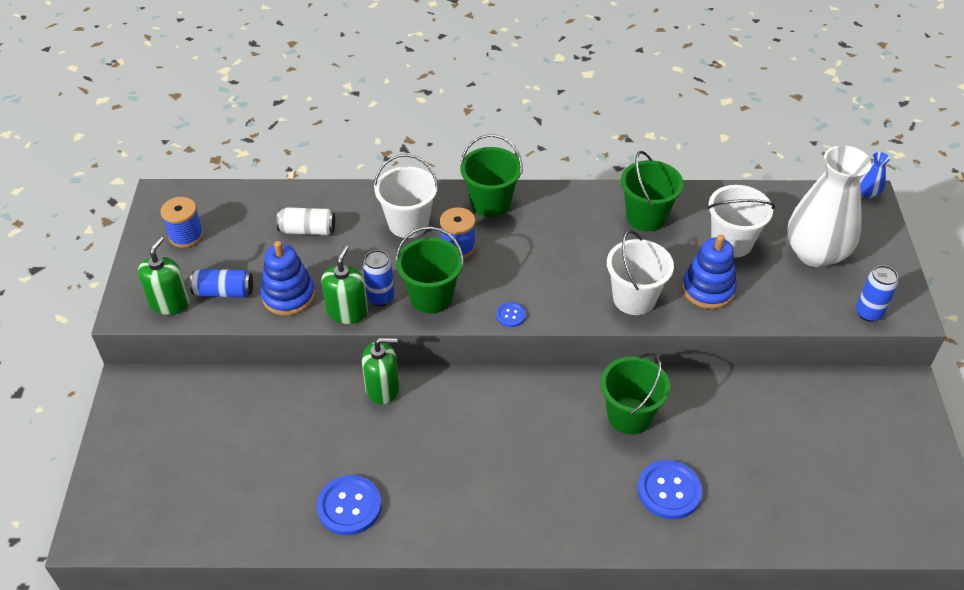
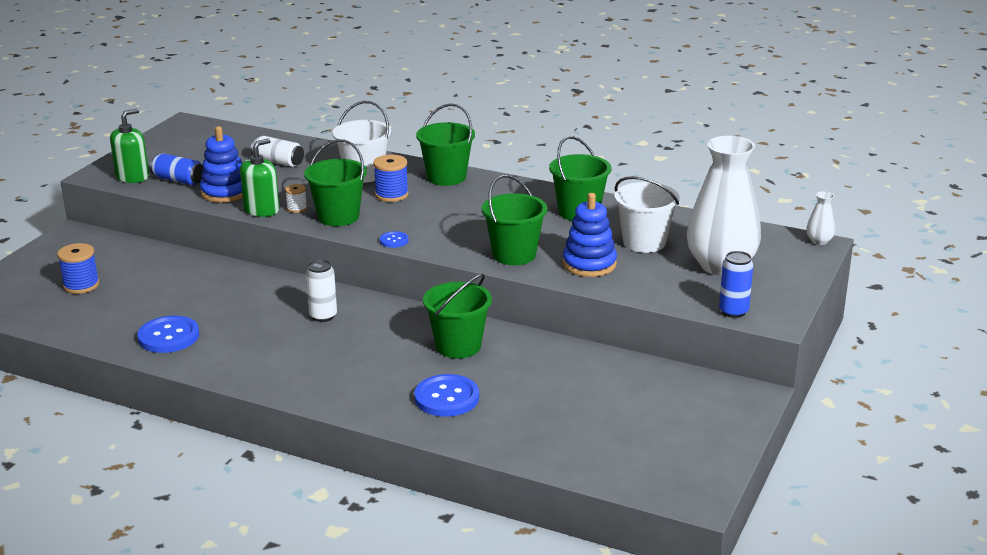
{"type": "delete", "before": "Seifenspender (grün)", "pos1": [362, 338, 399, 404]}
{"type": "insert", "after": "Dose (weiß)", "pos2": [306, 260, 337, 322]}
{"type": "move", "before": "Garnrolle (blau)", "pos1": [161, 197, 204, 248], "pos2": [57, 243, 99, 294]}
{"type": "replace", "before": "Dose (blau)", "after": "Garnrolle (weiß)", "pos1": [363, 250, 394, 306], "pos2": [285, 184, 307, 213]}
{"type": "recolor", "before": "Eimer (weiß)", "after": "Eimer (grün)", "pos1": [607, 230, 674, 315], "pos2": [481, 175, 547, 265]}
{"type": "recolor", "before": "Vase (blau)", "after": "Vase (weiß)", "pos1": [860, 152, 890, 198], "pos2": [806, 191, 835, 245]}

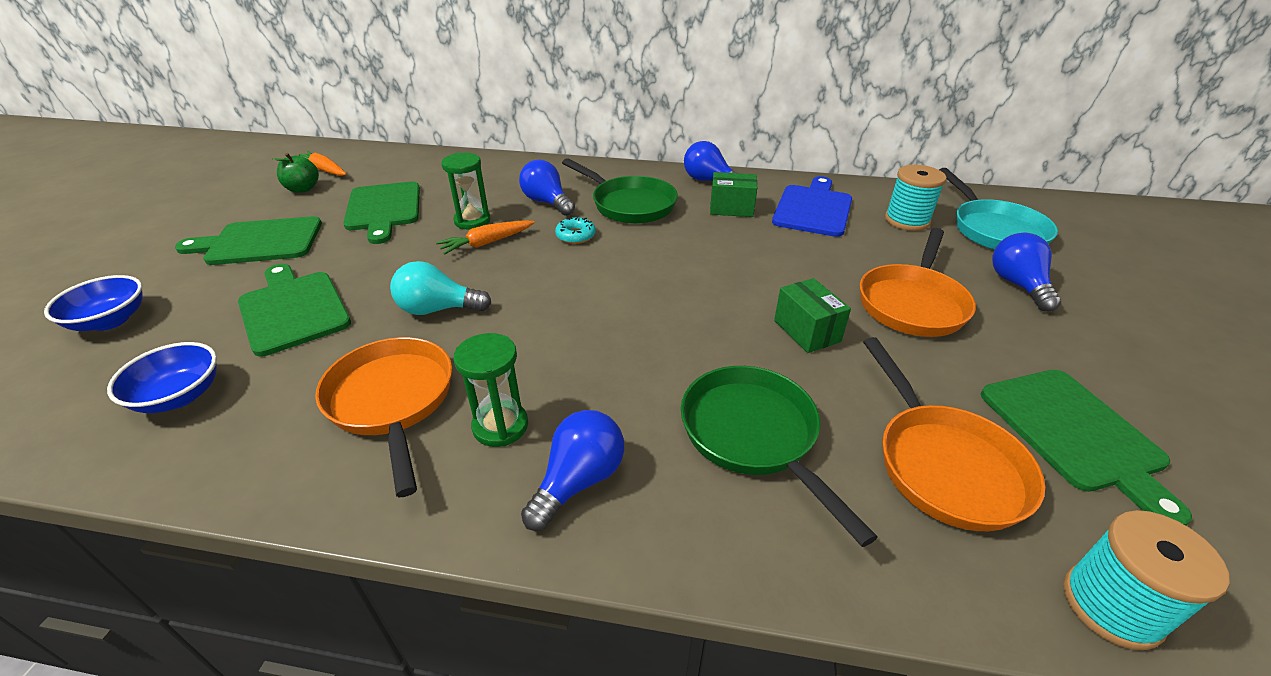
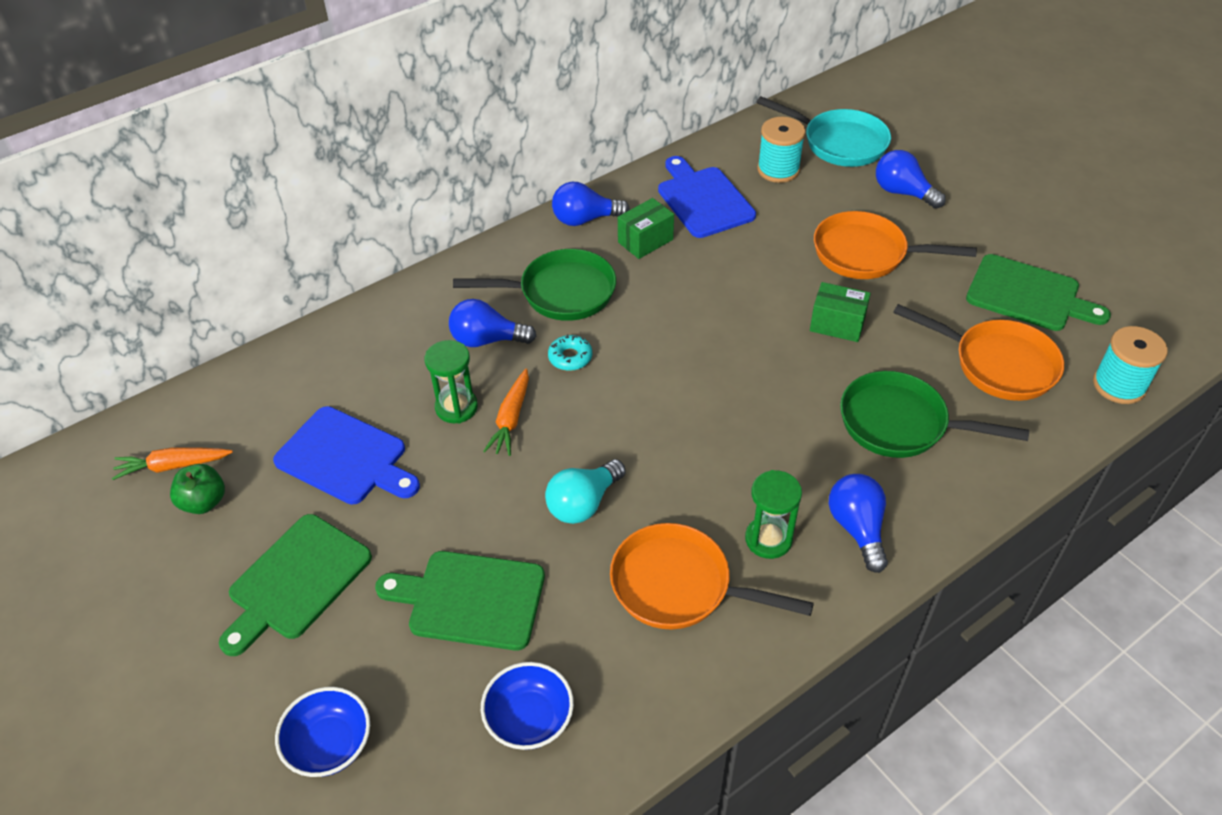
{"type": "recolor", "before": "Schneidebrett (grün)", "after": "Schneidebrett (blau)", "pos1": [343, 181, 420, 244], "pos2": [273, 406, 420, 505]}
{"type": "rotate", "before": "Pfanne (orange)", "pos1": [860, 228, 976, 337], "pos2": [814, 211, 977, 279], "turn": 120}

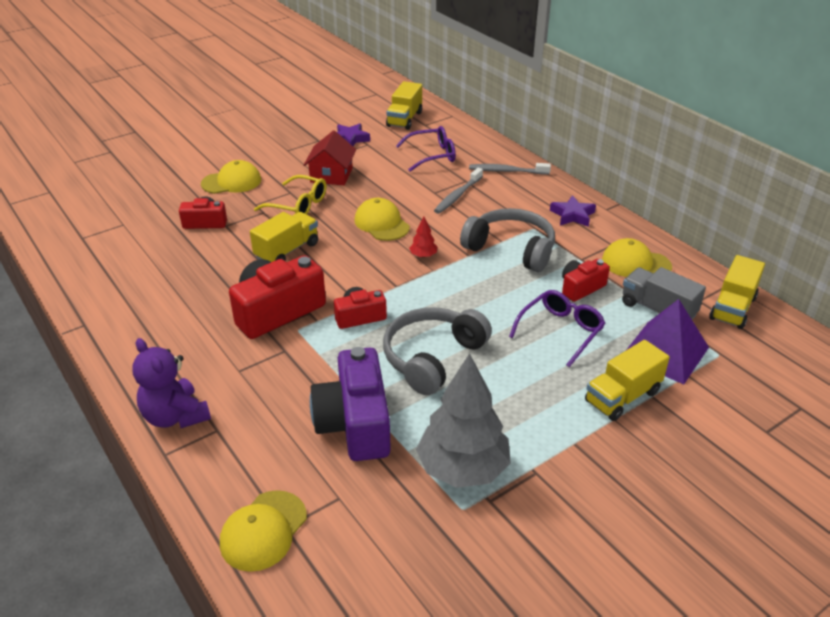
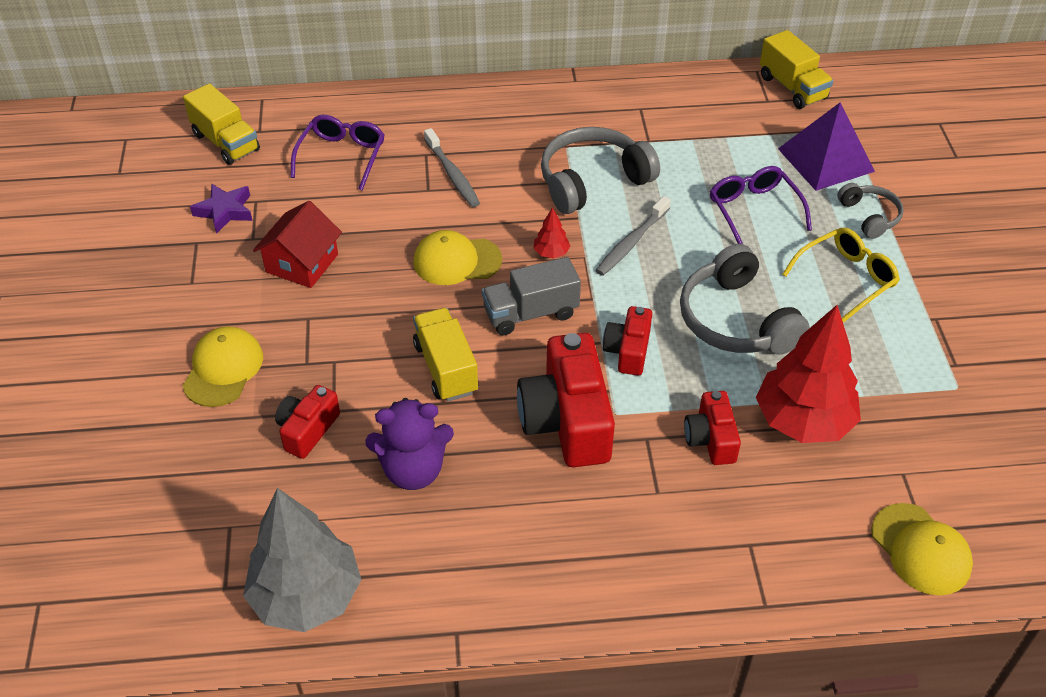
{"type": "delete", "before": "Stern (lila)", "pos1": [550, 195, 596, 227]}
{"type": "delete", "before": "Kappe (gelb)", "pos1": [602, 238, 672, 277]}
{"type": "move", "before": "Teddybär (lila)", "pos1": [132, 338, 211, 428], "pos2": [365, 398, 454, 490]}
{"type": "move", "before": "Brille (gelb)", "pos1": [254, 175, 327, 215], "pos2": [782, 227, 900, 323]}
{"type": "move", "before": "Baum (grau)", "pos1": [416, 353, 511, 488], "pos2": [243, 488, 361, 632]}
{"type": "move", "before": "Zahnbürste (grau)", "pos1": [469, 163, 551, 175], "pos2": [595, 196, 671, 276]}
{"type": "move", "before": "Kamera (rot)", "pos1": [562, 259, 610, 302], "pos2": [684, 391, 741, 465]}
{"type": "move", "before": "Lastwagen (grau)", "pos1": [622, 267, 706, 319], "pos2": [482, 257, 581, 335]}
{"type": "replace", "before": "Kamera (lila)", "after": "Baum (rot)", "pos1": [310, 347, 391, 461], "pos2": [756, 305, 861, 443]}
{"type": "replace", "before": "Lastwagen (gelb)", "after": "Kopfhörer (grau)", "pos1": [585, 340, 670, 421], "pos2": [837, 183, 904, 239]}
{"type": "rotate", "before": "Haus (rot)", "pos1": [304, 130, 356, 185], "pos2": [253, 201, 342, 288], "turn": 75}

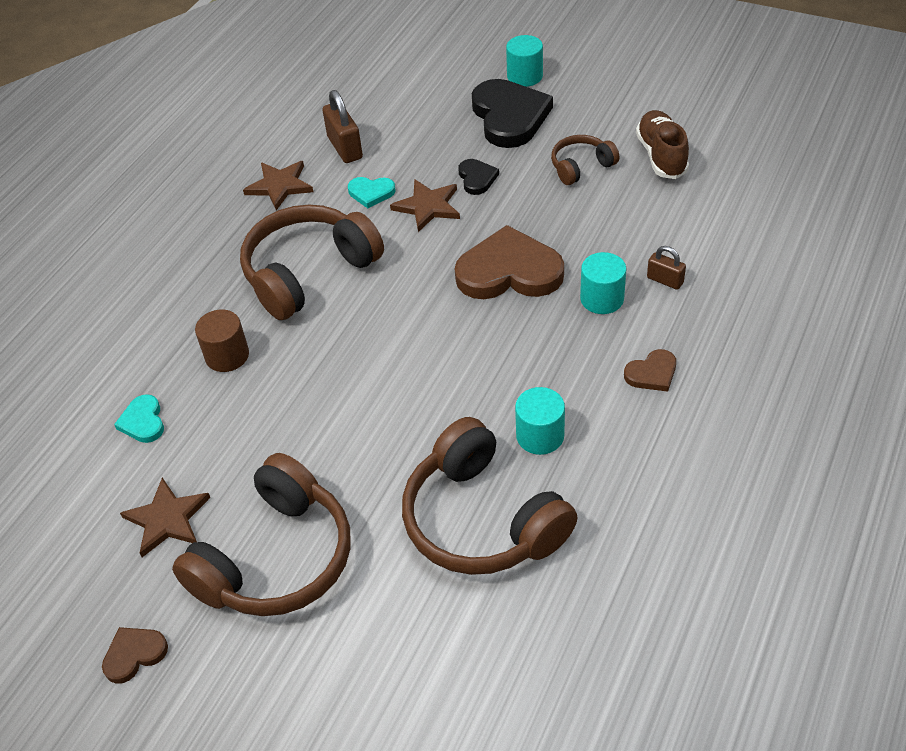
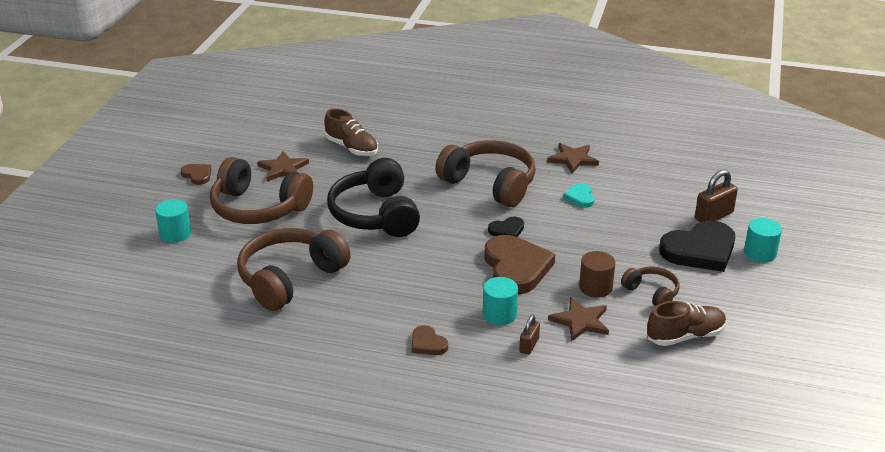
{"type": "insert", "after": "Kopfhörer (schwarz)", "pos2": [327, 158, 420, 237]}
{"type": "move", "before": "Vollzylinder (braun)", "pos1": [195, 310, 249, 372], "pos2": [579, 251, 615, 298]}
{"type": "move", "before": "Vorhängeschloss (braun)", "pos1": [322, 90, 363, 163], "pos2": [695, 169, 738, 222]}
{"type": "move", "before": "Stern (braun)", "pos1": [390, 179, 460, 232], "pos2": [548, 297, 609, 341]}
{"type": "move", "before": "Herz (schwarz)", "pos1": [458, 159, 499, 195], "pos2": [488, 216, 524, 237]}
{"type": "move", "before": "Vollzylinder (türkis)", "pos1": [515, 387, 565, 455], "pos2": [155, 199, 191, 243]}
{"type": "replace", "before": "Herz (türkis)", "after": "Schuh (braun)", "pos1": [114, 394, 164, 443], "pos2": [324, 109, 378, 156]}

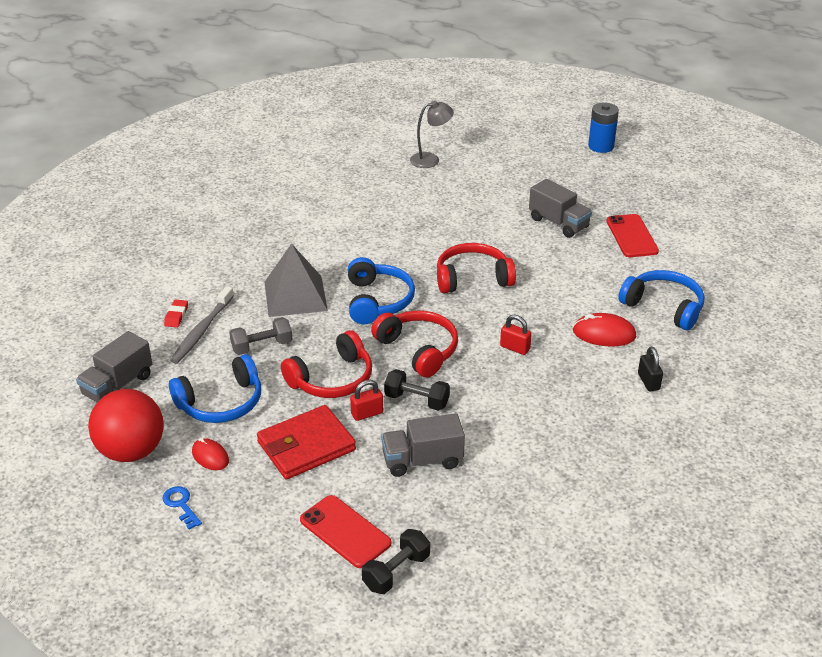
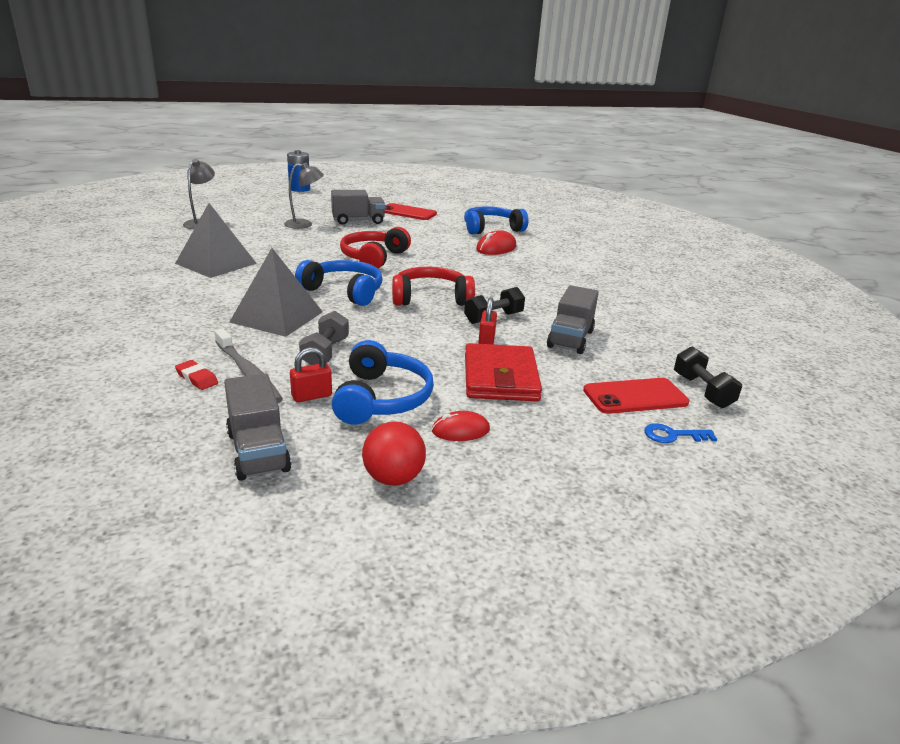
{"type": "delete", "before": "Kopfhörer (rot)", "pos1": [281, 330, 372, 398]}
{"type": "delete", "before": "Vorhängeschloss (schwarz)", "pos1": [638, 346, 663, 391]}
{"type": "insert", "after": "Pyramide (grau)", "pos2": [175, 203, 257, 278]}
{"type": "insert", "after": "Lampe (grau)", "pos2": [284, 163, 324, 229]}
{"type": "move", "before": "Schlüssel (blau)", "pos1": [163, 486, 202, 529], "pos2": [644, 423, 717, 443]}
{"type": "move", "before": "Vorhängeschloss (rot)", "pos1": [500, 315, 532, 355], "pos2": [290, 347, 332, 402]}
{"type": "resize", "before": "Ball (rot)", "pos1": [88, 389, 164, 462], "pos2": [362, 421, 426, 486], "scale": 0.61}

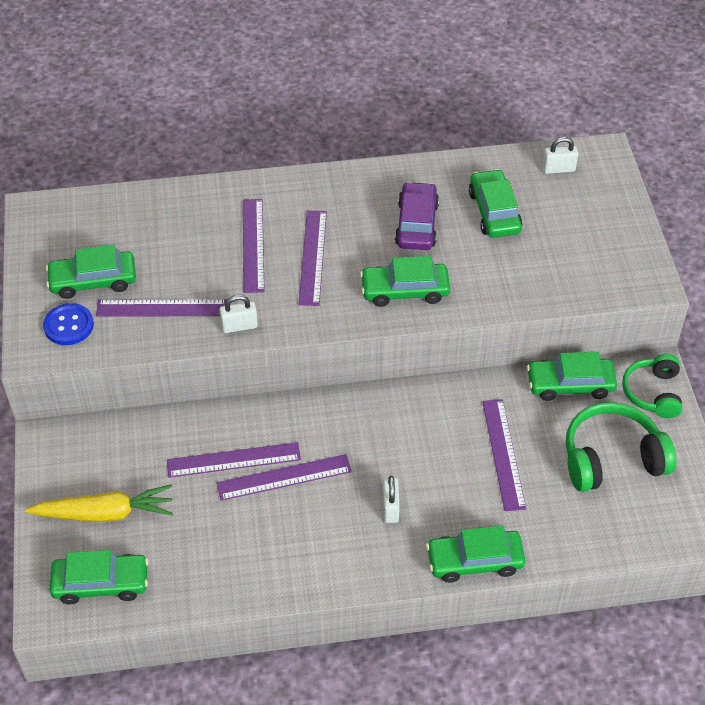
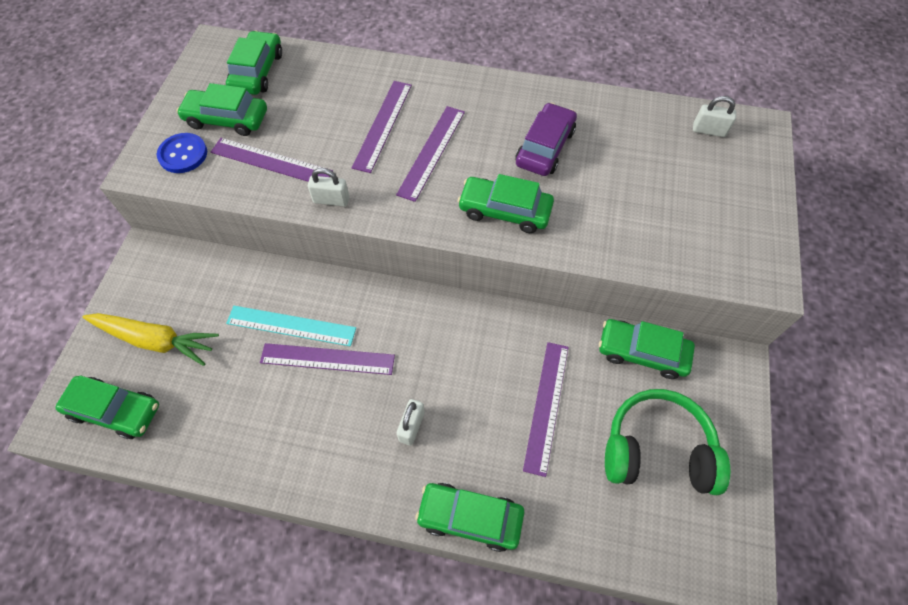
{"type": "delete", "before": "Kopfhörer (grün)", "pos1": [622, 354, 682, 418]}
{"type": "move", "before": "Auto (grün)", "pos1": [469, 169, 522, 238], "pos2": [226, 31, 282, 95]}
{"type": "recolor", "before": "Lineal (lila)", "after": "Lineal (türkis)", "pos1": [167, 442, 301, 478], "pos2": [226, 306, 356, 346]}

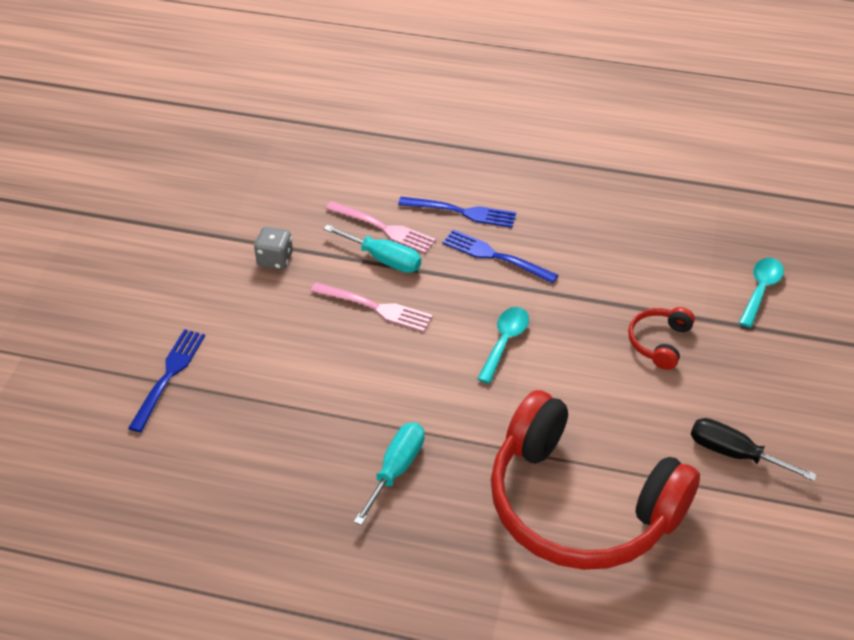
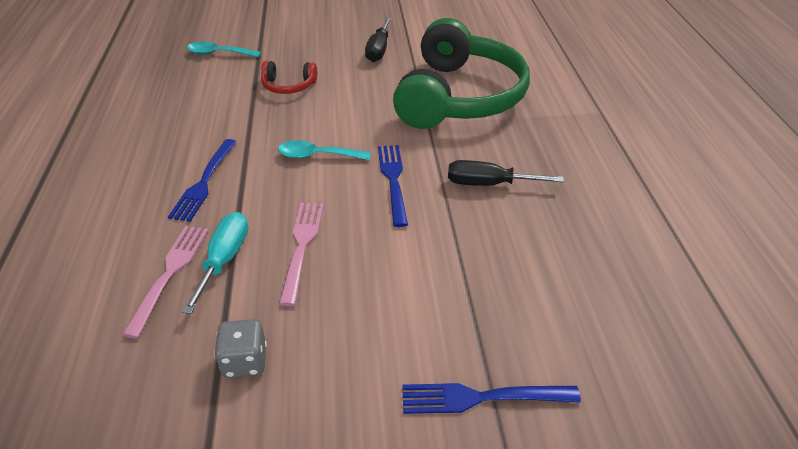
{"type": "move", "before": "Gabel (blau)", "pos1": [398, 197, 516, 228], "pos2": [378, 145, 408, 227]}
{"type": "recolor", "before": "Schraubenzieher (türkis)", "after": "Schraubenzieher (schwarz)", "pos1": [354, 423, 424, 525], "pos2": [448, 160, 564, 186]}
{"type": "recolor", "before": "Kopfhörer (rot)", "after": "Kopfhörer (grün)", "pos1": [491, 390, 700, 570], "pos2": [393, 18, 530, 129]}

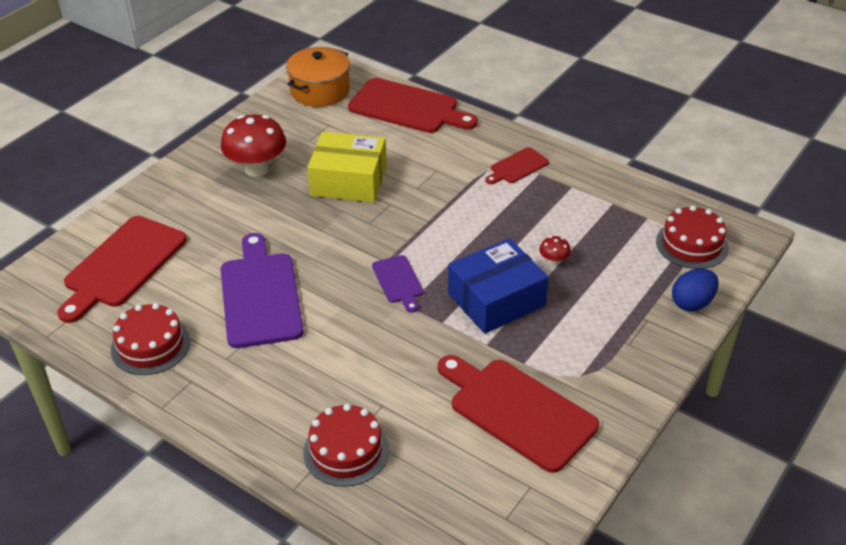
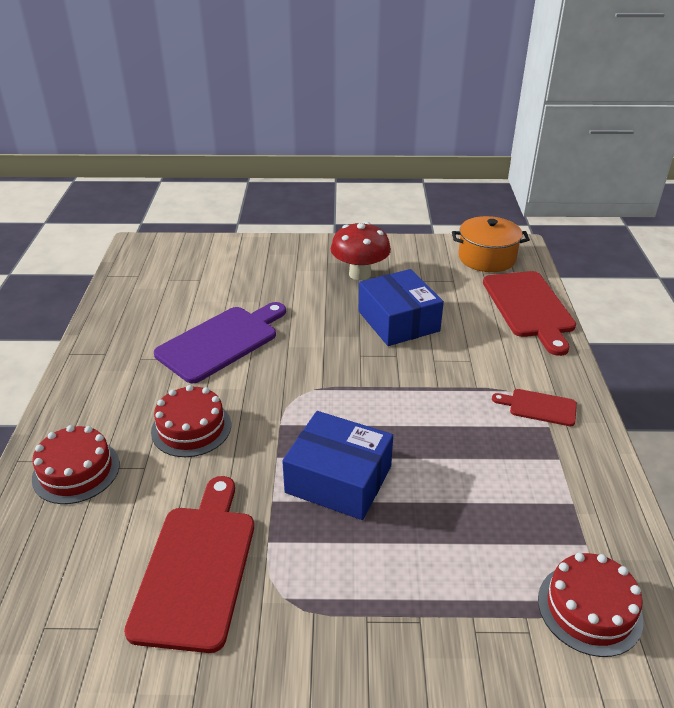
{"type": "delete", "before": "Schneidebrett (rot)", "pos1": [57, 216, 187, 323]}
{"type": "delete", "before": "Schneidebrett (lila)", "pos1": [372, 255, 424, 313]}
{"type": "delete", "before": "Pilz (rot)", "pos1": [539, 236, 571, 266]}
{"type": "delete", "before": "Ei (blau)", "pos1": [672, 268, 719, 311]}
{"type": "move", "before": "Kuchen (rot)", "pos1": [111, 303, 190, 375], "pos2": [151, 385, 231, 457]}
{"type": "recolor", "before": "Schachtel (gelb)", "after": "Schachtel (blau)", "pos1": [307, 131, 387, 203], "pos2": [358, 269, 444, 346]}

